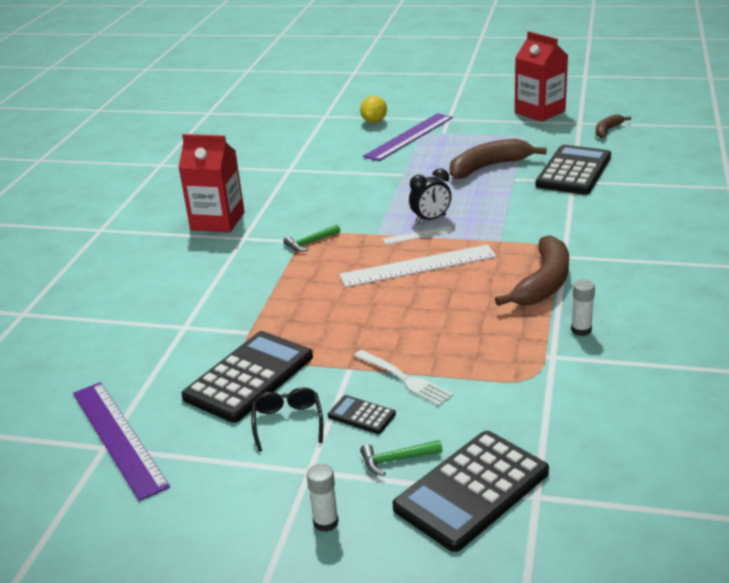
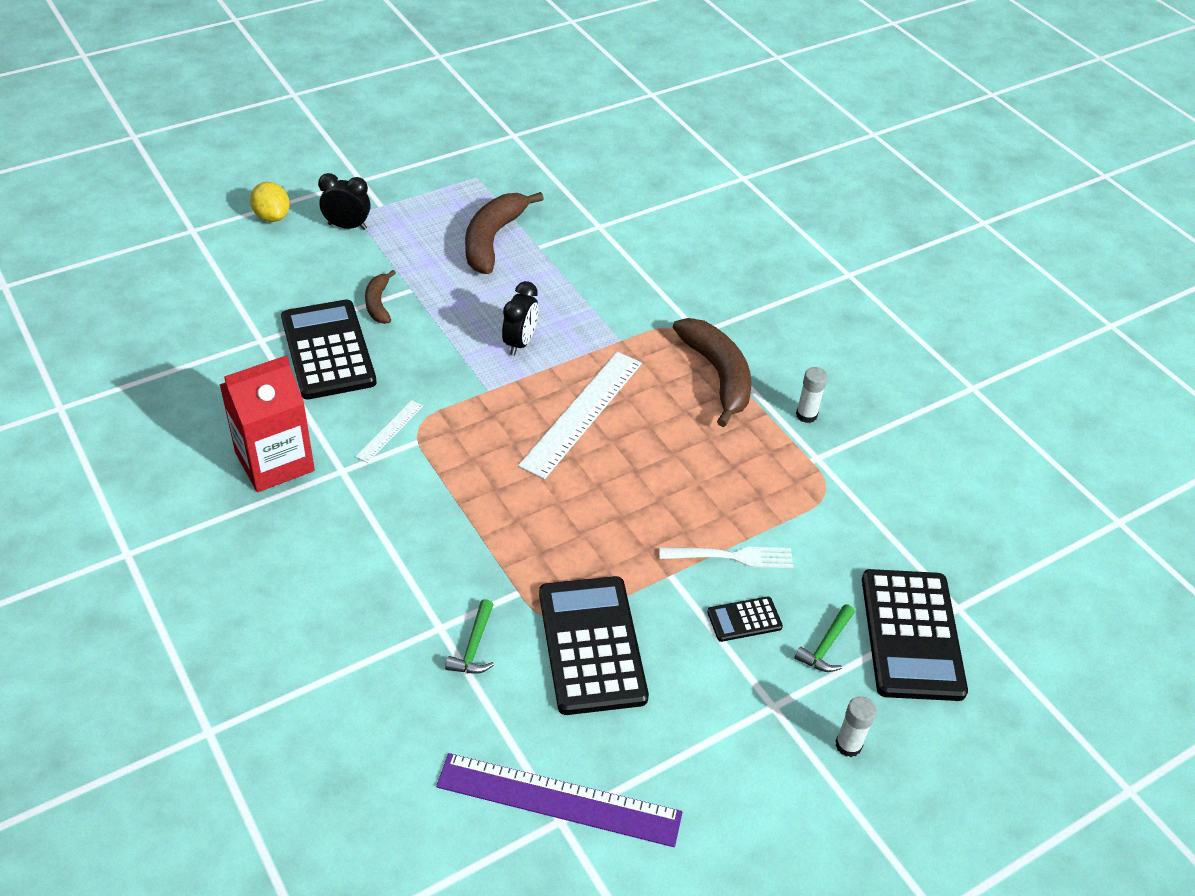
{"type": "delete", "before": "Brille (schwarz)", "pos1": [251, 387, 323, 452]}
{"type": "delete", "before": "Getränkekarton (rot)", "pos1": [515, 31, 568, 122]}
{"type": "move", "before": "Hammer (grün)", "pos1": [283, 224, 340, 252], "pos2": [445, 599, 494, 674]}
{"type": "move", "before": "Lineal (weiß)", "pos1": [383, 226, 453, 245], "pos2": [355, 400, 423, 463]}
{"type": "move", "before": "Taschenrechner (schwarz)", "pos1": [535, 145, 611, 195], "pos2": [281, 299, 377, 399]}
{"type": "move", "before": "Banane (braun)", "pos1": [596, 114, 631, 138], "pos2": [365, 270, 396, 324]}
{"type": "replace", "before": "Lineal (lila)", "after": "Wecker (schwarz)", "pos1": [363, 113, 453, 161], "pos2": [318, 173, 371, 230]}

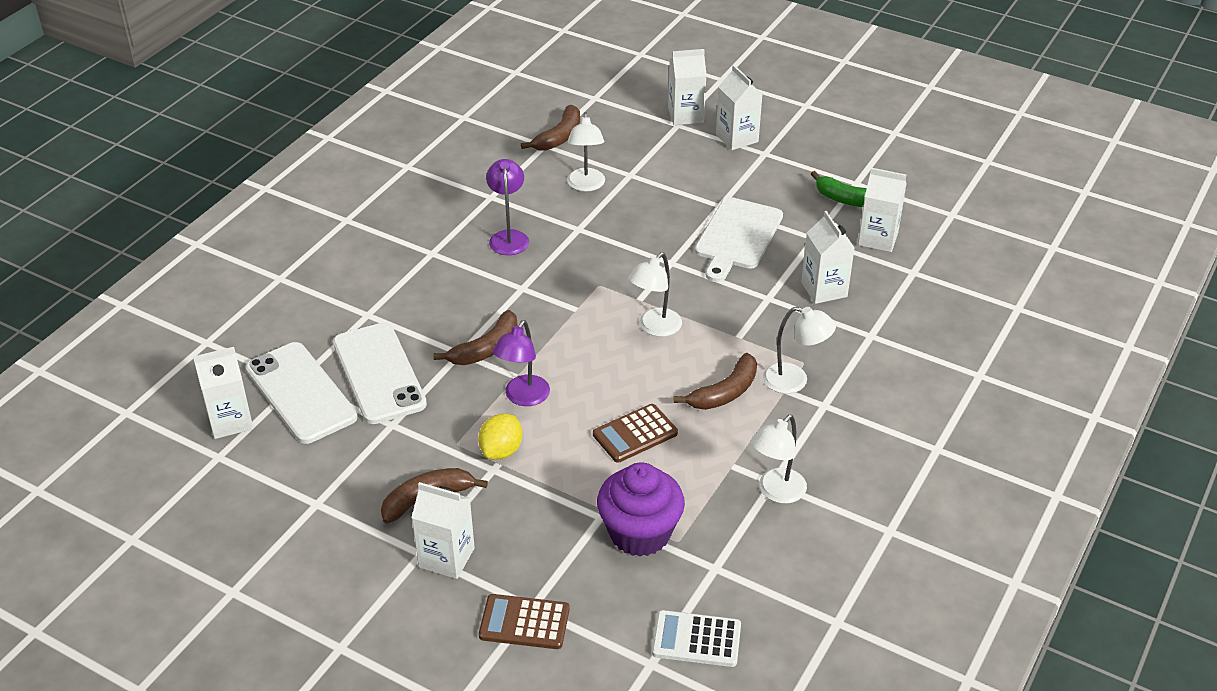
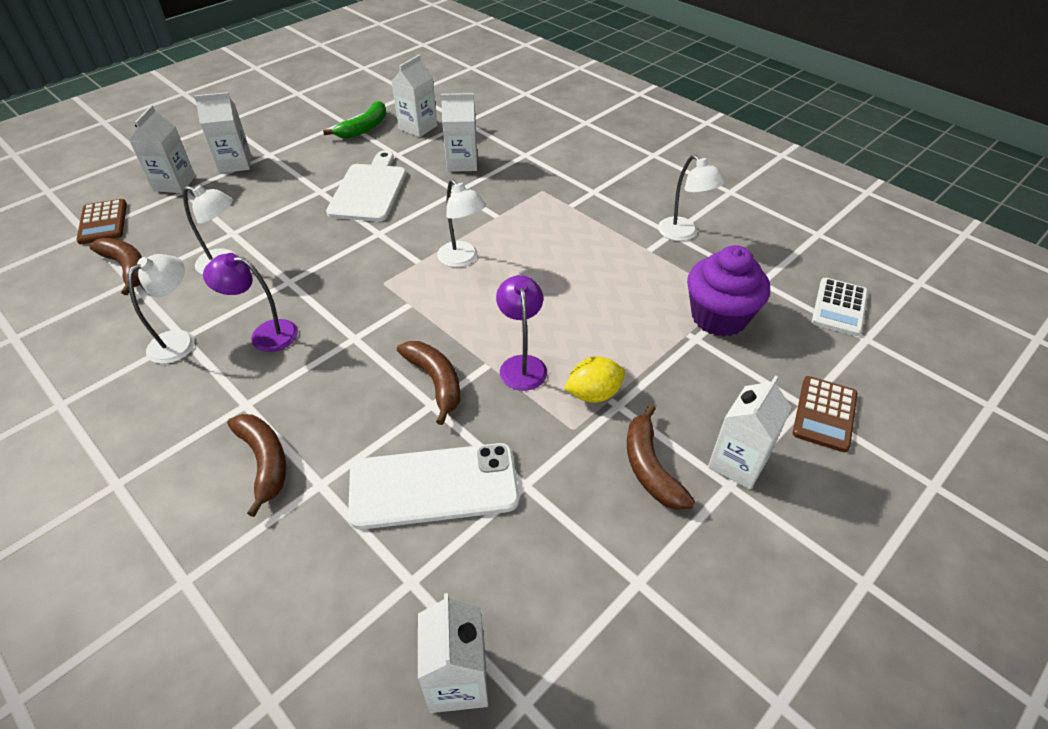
{"type": "delete", "before": "Handy (weiß)", "pos1": [246, 342, 358, 444]}
{"type": "move", "before": "Taschenrechner (braun)", "pos1": [593, 404, 678, 463], "pos2": [76, 199, 127, 244]}
{"type": "move", "before": "Banane (braun)", "pos1": [674, 353, 757, 410], "pos2": [227, 414, 286, 517]}
{"type": "move", "before": "Lampe (weiß)", "pos1": [763, 307, 836, 394], "pos2": [128, 254, 195, 364]}
{"type": "rotate", "before": "Zitrone (gelb)", "pos1": [478, 413, 522, 460], "pos2": [564, 357, 625, 403], "turn": -60}
{"type": "rotate", "before": "Lampe (lila)", "pos1": [493, 320, 550, 406], "pos2": [496, 275, 547, 391], "turn": -135}
{"type": "rotate", "before": "Schneidebrett (weiß)", "pos1": [695, 197, 783, 282], "pos2": [326, 150, 406, 222], "turn": -120}

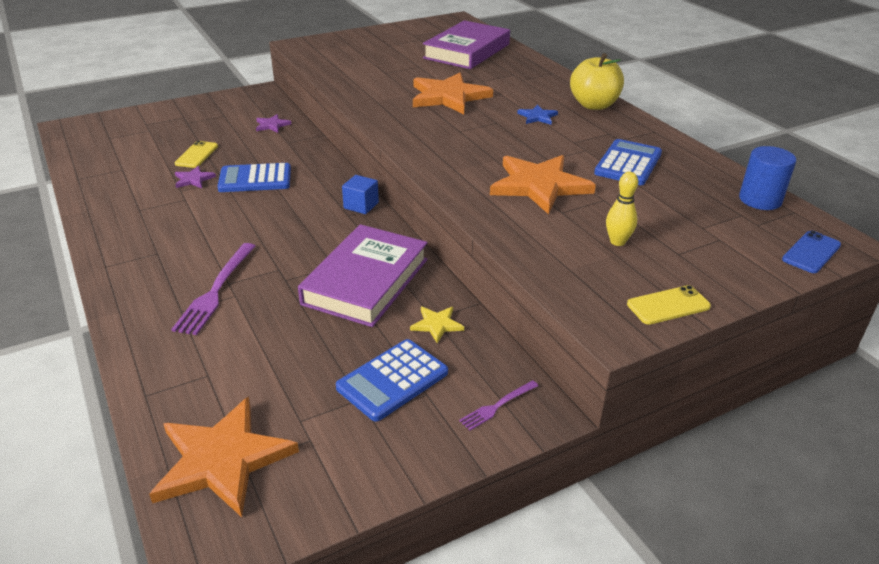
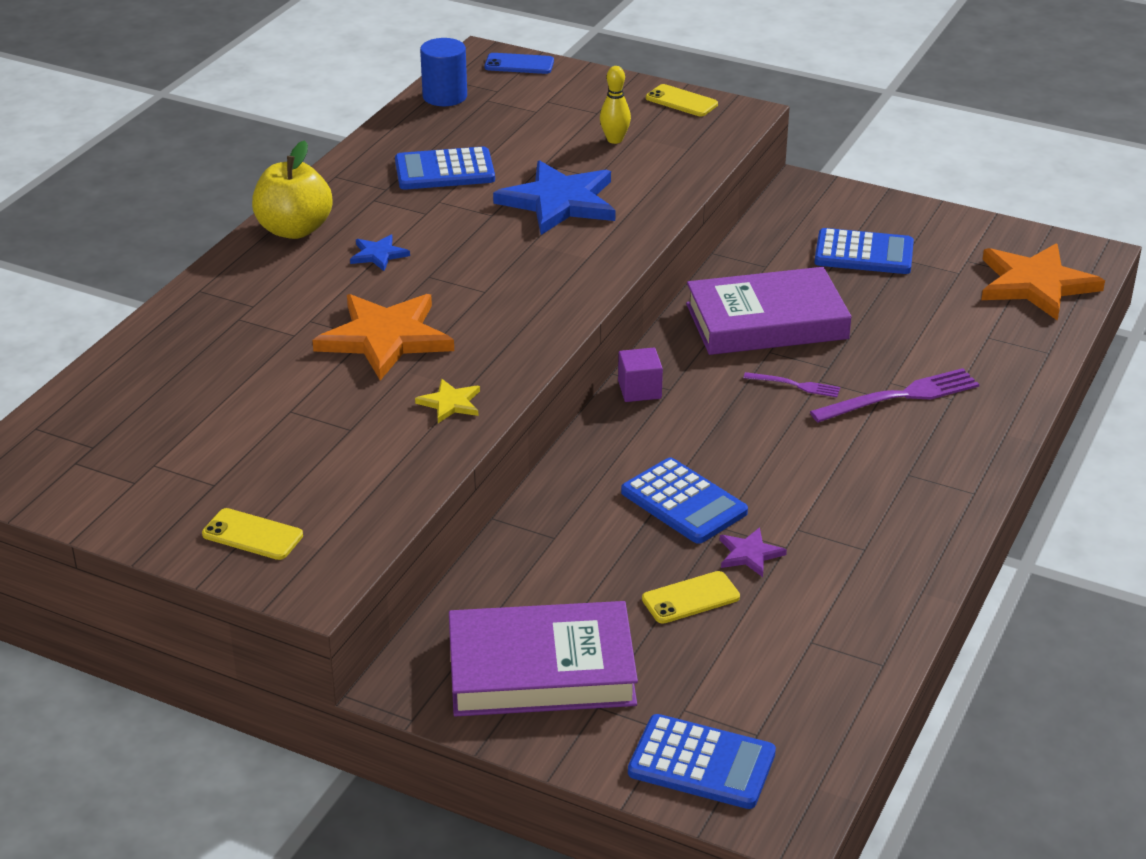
{"type": "delete", "before": "Stern (lila)", "pos1": [256, 114, 291, 133]}
{"type": "insert", "after": "Handy (gelb)", "pos2": [202, 508, 303, 560]}
{"type": "insert", "after": "Taschenrechner (blau)", "pos2": [628, 714, 776, 809]}
{"type": "move", "before": "Stern (gelb)", "pos1": [410, 307, 464, 343], "pos2": [415, 379, 480, 423]}
{"type": "move", "before": "Buch (lila)", "pos1": [423, 20, 510, 69], "pos2": [449, 601, 638, 716]}
{"type": "move", "before": "Gabel (lila)", "pos1": [459, 380, 538, 431], "pos2": [743, 372, 840, 397]}
{"type": "recolor", "before": "Kubus (blau)", "after": "Kubus (lila)", "pos1": [342, 175, 379, 214], "pos2": [618, 348, 663, 402]}
{"type": "recolor", "before": "Stern (orange)", "after": "Stern (blau)", "pos1": [490, 155, 596, 214], "pos2": [493, 160, 615, 235]}

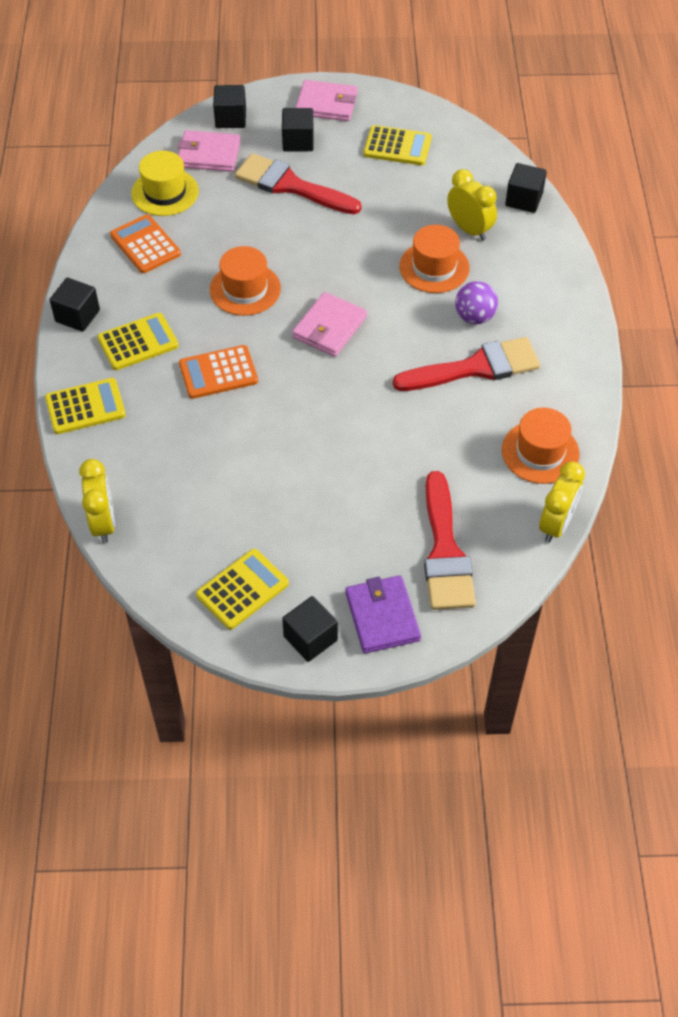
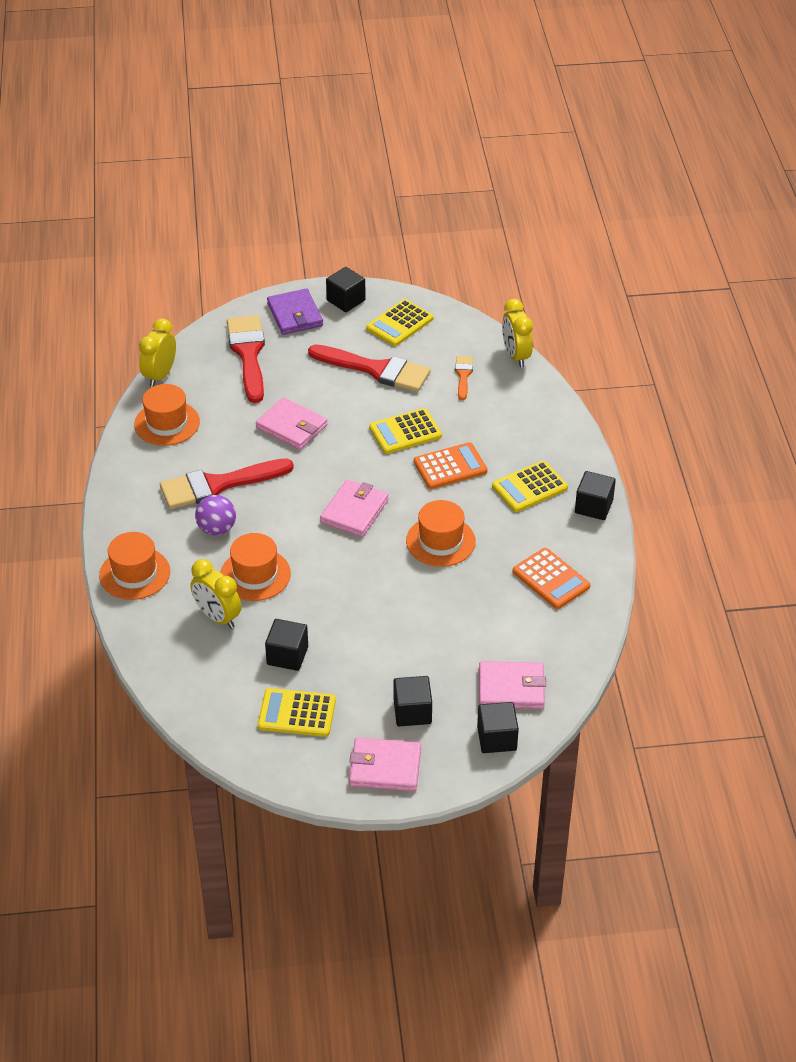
{"type": "delete", "before": "Hut (gelb)", "pos1": [131, 151, 199, 216]}
{"type": "insert", "after": "Hut (orange)", "pos2": [99, 532, 170, 600]}
{"type": "insert", "after": "Geldbörse (rosa)", "pos2": [256, 397, 328, 450]}
{"type": "insert", "after": "Pinsel (orange)", "pos2": [455, 356, 473, 400]}
{"type": "move", "before": "Taschenrechner (gelb)", "pos1": [45, 378, 126, 434], "pos2": [369, 408, 442, 454]}
{"type": "move", "before": "Pinsel (rot)", "pos1": [235, 153, 361, 214], "pos2": [308, 344, 431, 392]}
{"type": "move", "before": "Kubus (schwarz)", "pos1": [505, 163, 547, 213], "pos2": [265, 619, 308, 671]}

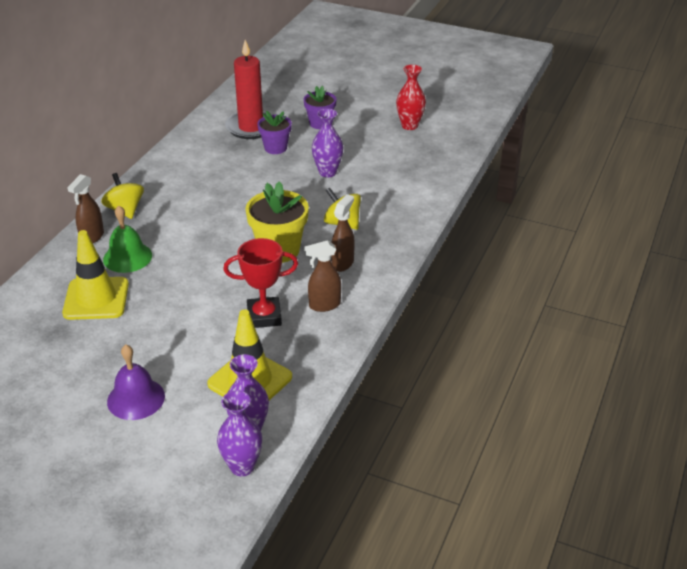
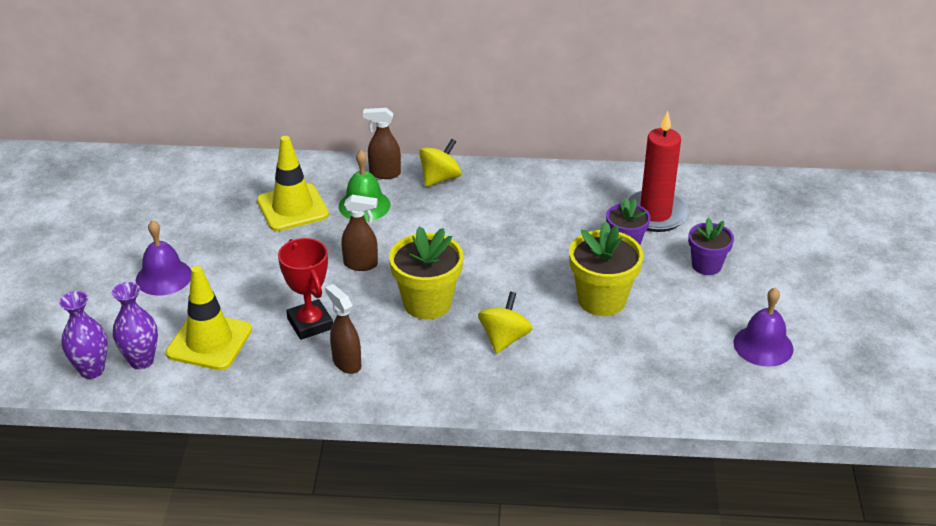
{"type": "move", "before": "Sprühflasche (braun)", "pos1": [331, 194, 355, 272], "pos2": [341, 195, 378, 271]}
{"type": "replace", "before": "Vase (lila)", "after": "Blumentopf (gelb)", "pos1": [312, 108, 343, 177], "pos2": [569, 221, 644, 316]}
{"type": "replace", "before": "Vase (rot)", "after": "Glocke (lila)", "pos1": [396, 64, 426, 130], "pos2": [733, 288, 794, 367]}

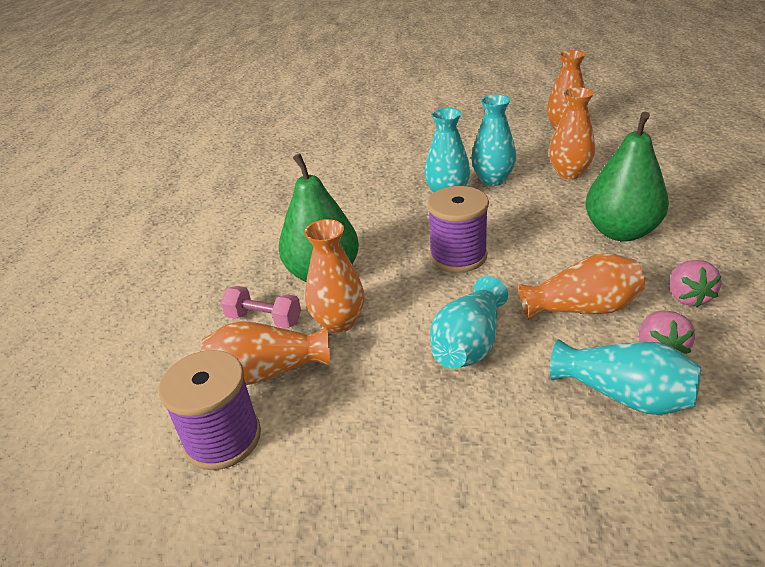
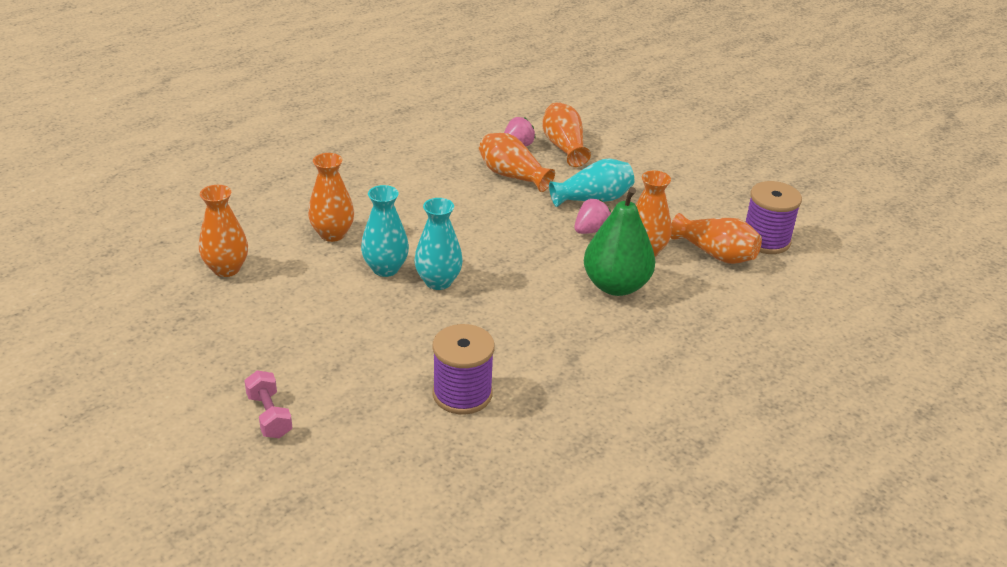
{"type": "delete", "before": "Birne (grün)", "pos1": [585, 112, 669, 241]}
{"type": "move", "before": "Hantel (rosa)", "pos1": [221, 286, 301, 329], "pos2": [244, 370, 293, 438]}
{"type": "move", "before": "Garnrolle (lila)", "pos1": [427, 186, 489, 273], "pos2": [433, 324, 495, 415]}
{"type": "move", "before": "Erdbeere (rosa)", "pos1": [670, 260, 721, 307], "pos2": [575, 199, 611, 234]}
{"type": "recolor", "before": "Vase (türkis)", "after": "Vase (orange)", "pos1": [550, 339, 701, 415], "pos2": [542, 102, 591, 167]}

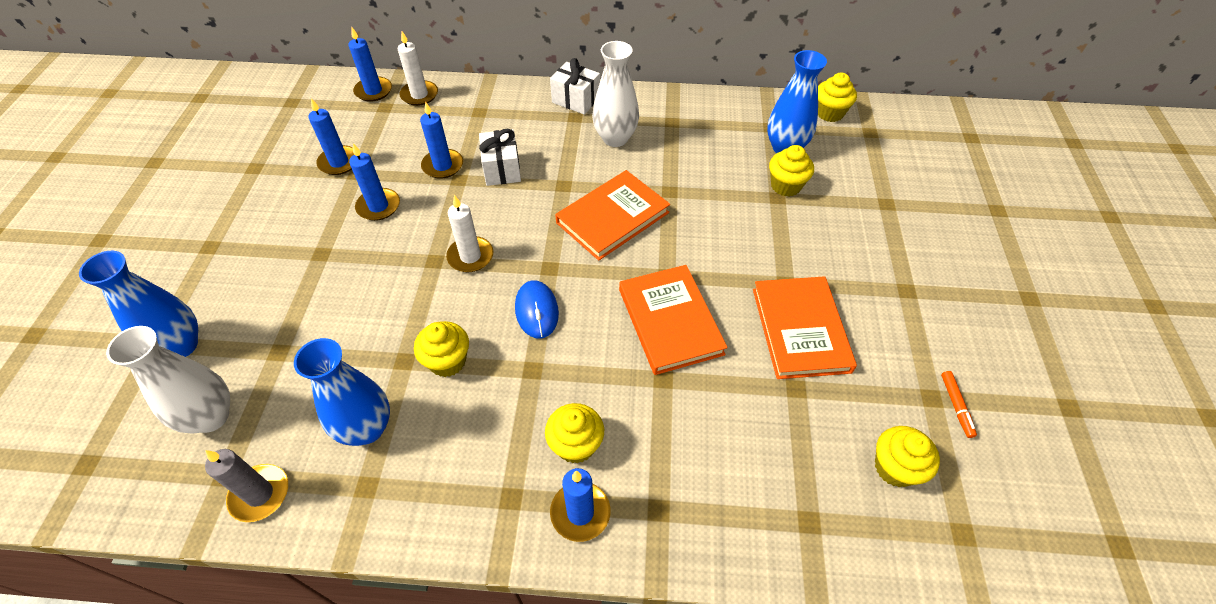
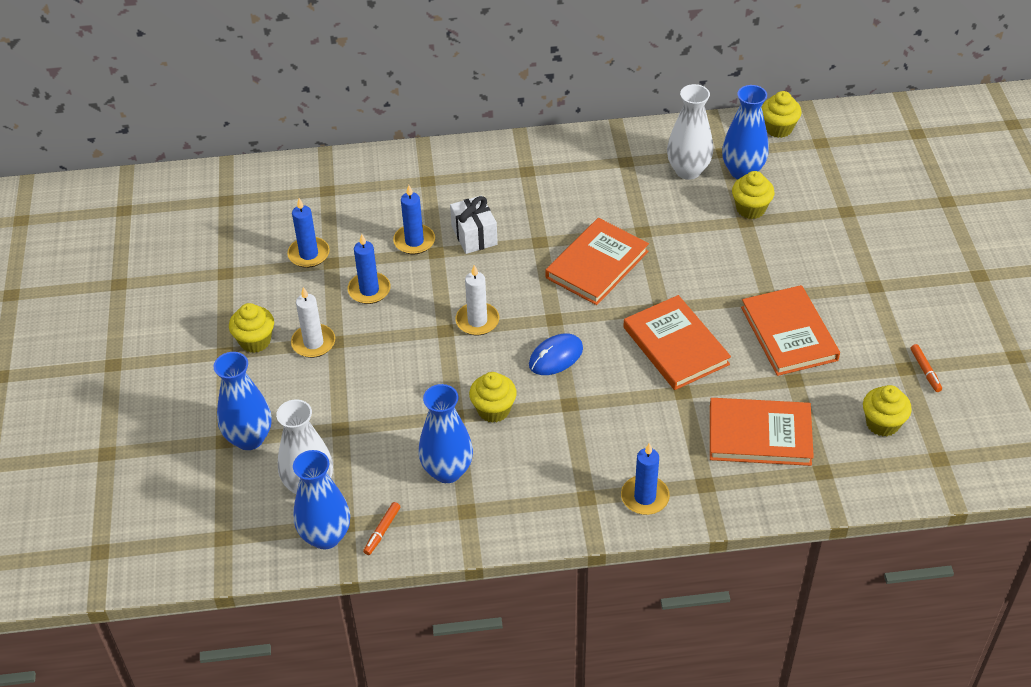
{"type": "delete", "before": "Kerze (blau)", "pos1": [348, 27, 392, 102]}
{"type": "delete", "before": "Geschenk (weiß)", "pos1": [550, 58, 600, 115]}
{"type": "insert", "after": "Vase (blau)", "pos2": [293, 450, 350, 550]}
{"type": "insert", "after": "Buch (orange)", "pos2": [710, 398, 814, 466]}
{"type": "move", "before": "Kerze (weiß)", "pos1": [398, 31, 438, 106], "pos2": [291, 287, 335, 358]}
{"type": "move", "before": "Muffin (gelb)", "pos1": [545, 403, 604, 464], "pos2": [229, 303, 274, 353]}
{"type": "move", "before": "Vase (weiß)", "pos1": [592, 41, 639, 147], "pos2": [667, 84, 713, 180]}
{"type": "replace", "before": "Kerze (grau)", "after": "Filzstift (orange)", "pos1": [205, 449, 288, 522], "pos2": [363, 502, 400, 555]}
{"type": "rotate", "before": "Computermaus (blau)", "pos1": [515, 280, 559, 338], "pos2": [529, 334, 583, 375], "turn": 75}

